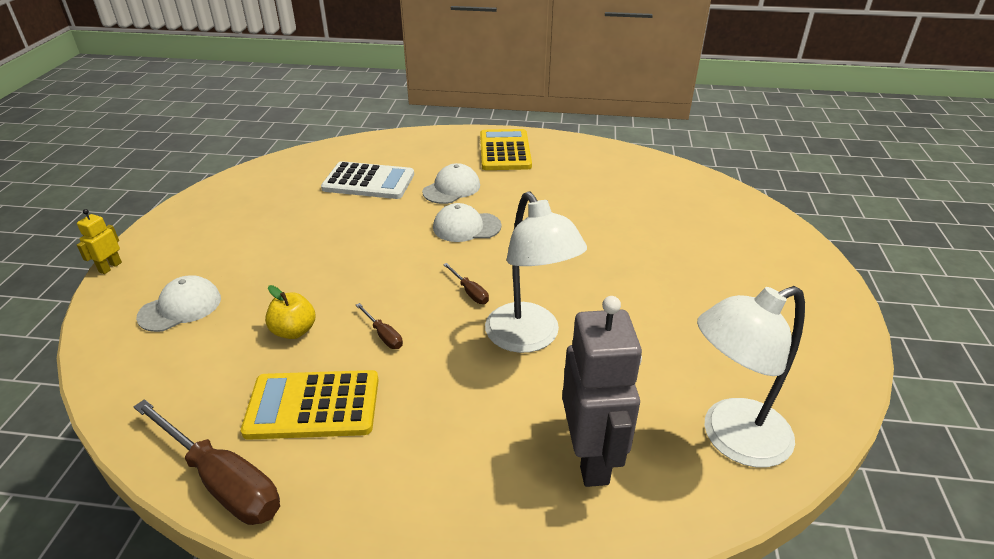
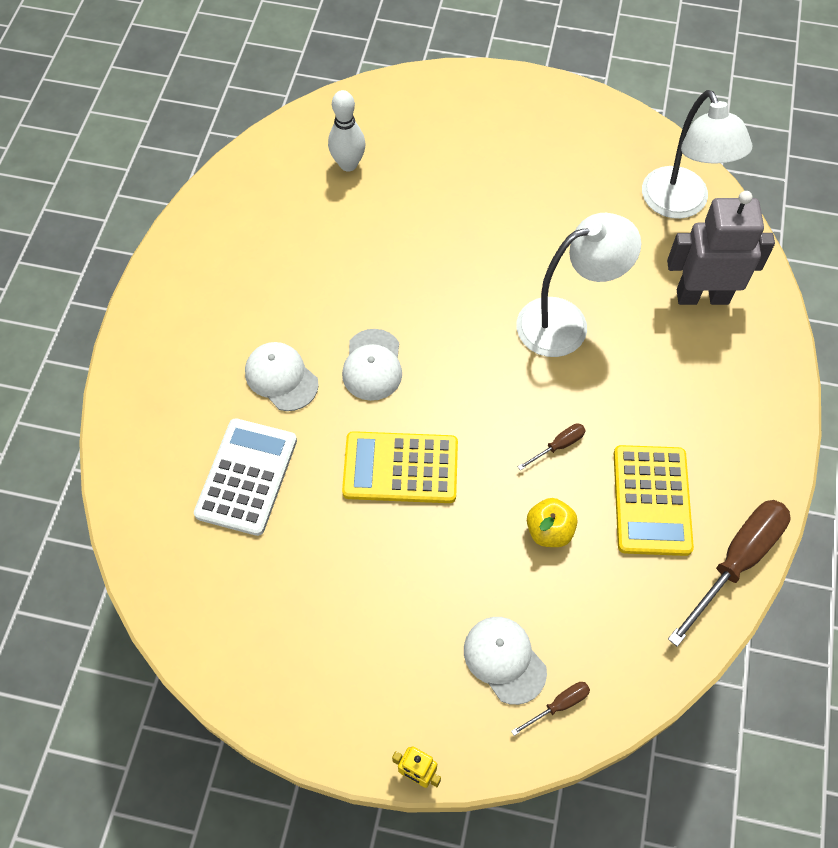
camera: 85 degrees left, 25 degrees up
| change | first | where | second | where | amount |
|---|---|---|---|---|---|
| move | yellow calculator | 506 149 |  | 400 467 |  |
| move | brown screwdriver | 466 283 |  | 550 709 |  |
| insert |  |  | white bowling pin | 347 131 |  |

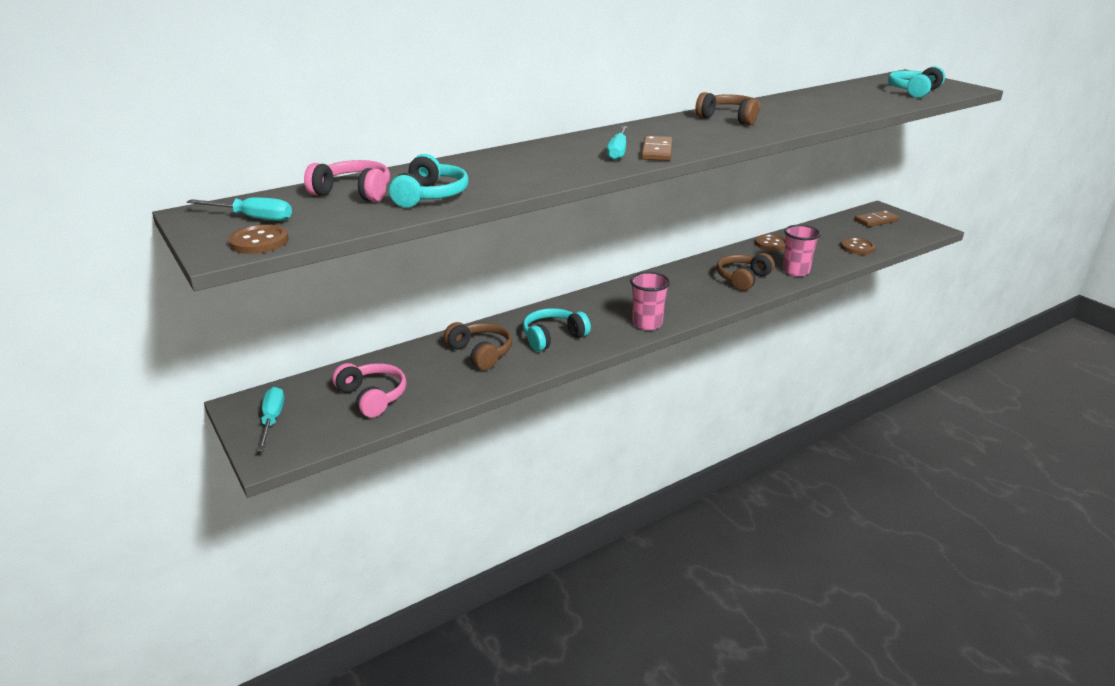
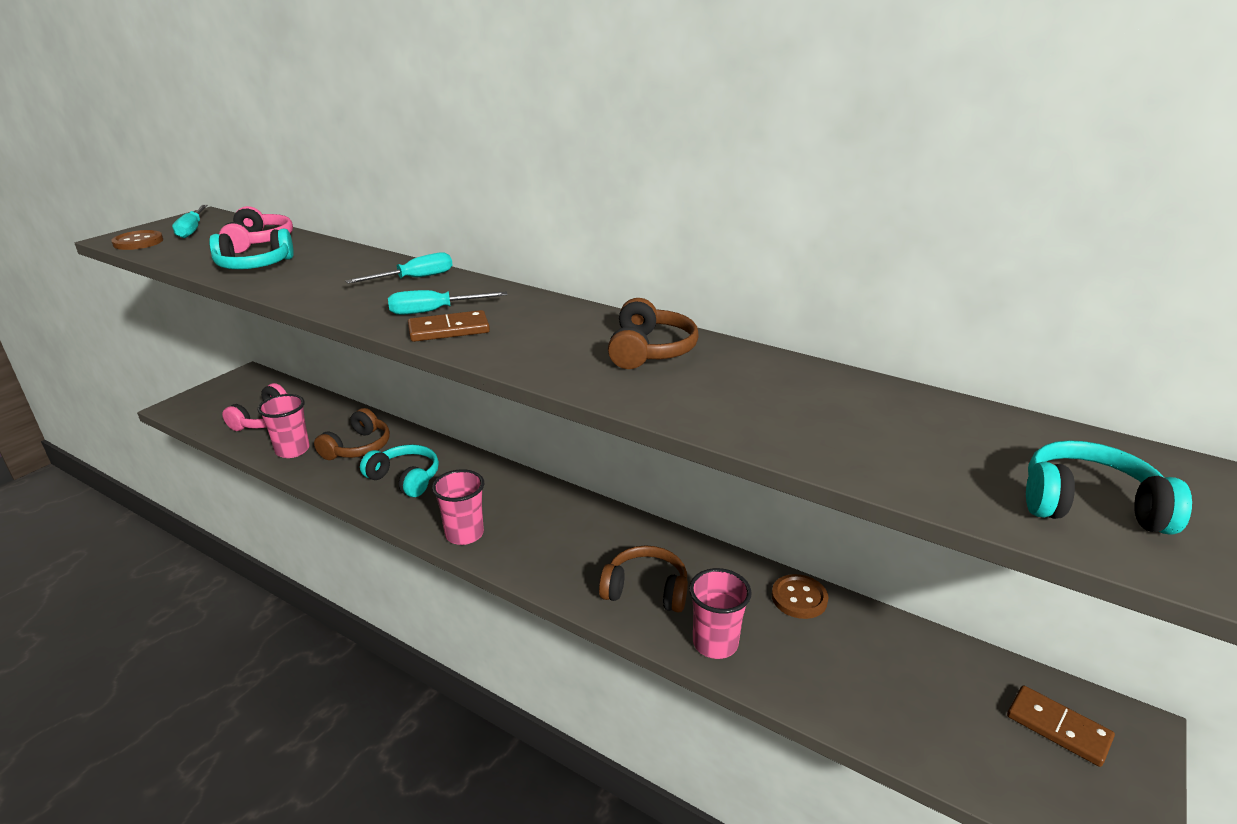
camera: 65 degrees right, 0 degrees up
| change | first | where | second | where | amount |
|---|---|---|---|---|---|
| delete | brown button | 858 246 |  |  |  |
| move | turquoise screwdriver | 270 419 |  | 399 268 |  |
| insert |  |  | pink cup | 284 426 |  |

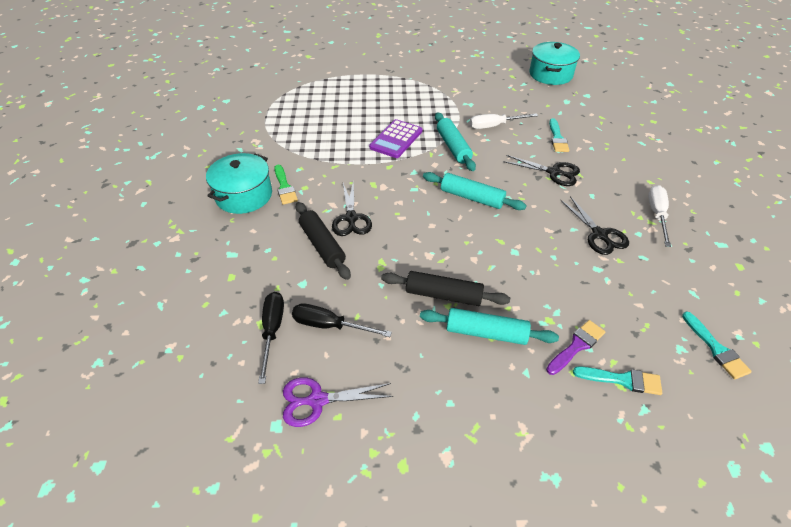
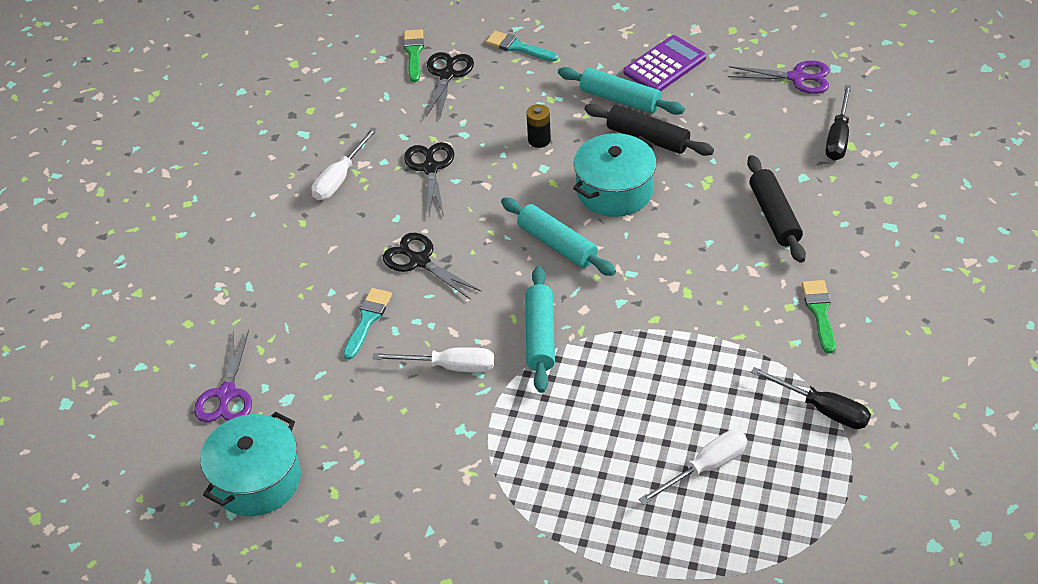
camera: 160 degrees left, 0 degrees up
| change | first | where | second | where | amount |
|---|---|---|---|---|---|
| move | purple calculator | 395 138 |  | 664 63 |  |
| move | turquoise pot | 239 183 |  | 614 175 |  |
| move | black scissors | 352 208 |  | 450 84 |  |
| move | black screwdriver | 342 320 |  | 811 398 |  |
| recolor | turquoise brush | 717 345 | green brush | 413 55 |  |
| delete | purple brush | 575 347 |  |  |  |
| insert |  |  | black battery | 538 126 |  |
| insert |  |  | purple scissors | 223 376 |  |
| insert |  |  | white screwdriver | 693 467 |  |

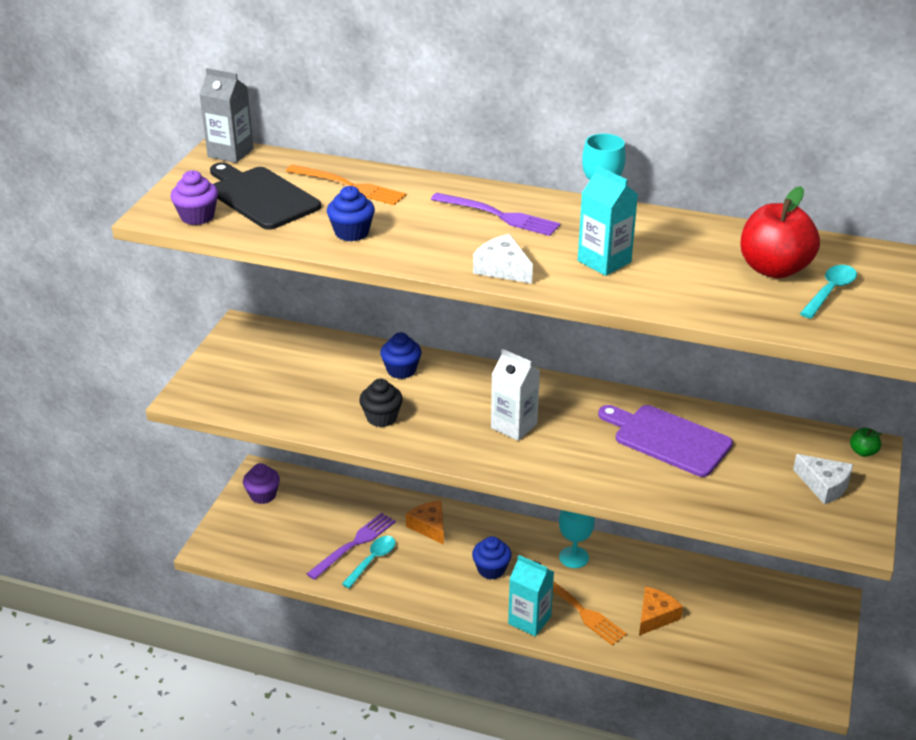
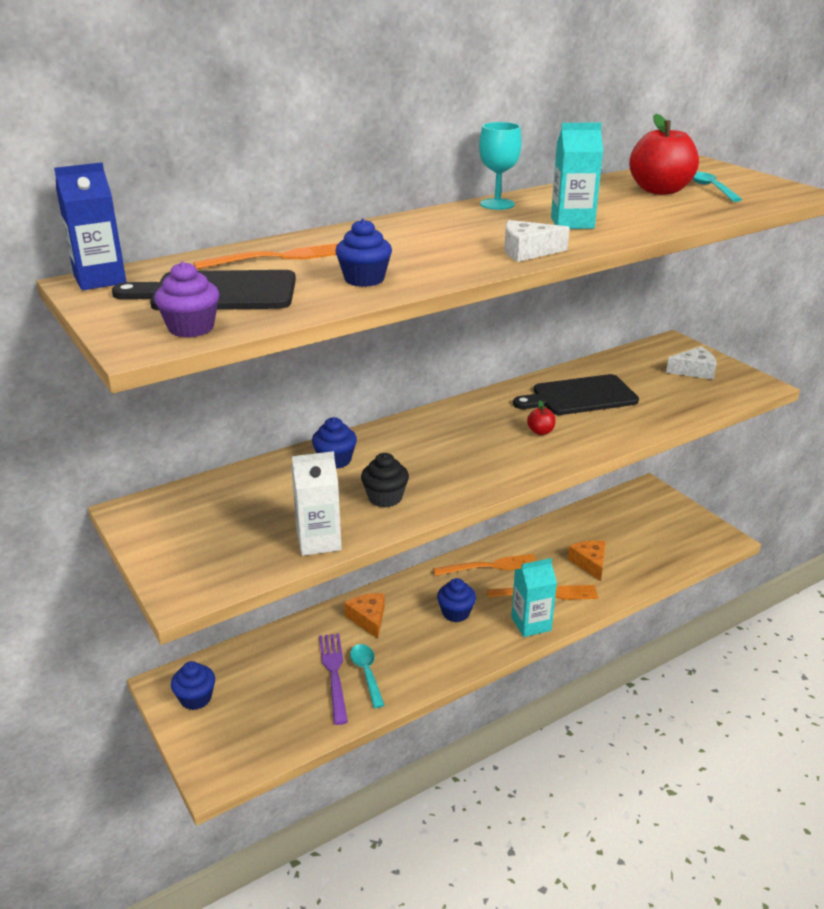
camera: 50 degrees left, 5 degrees down
| change | first | where | second | where | amount |
|---|---|---|---|---|---|
| recolor | grey carton | 226 115 | blue carton | 90 226 |  |
| delete | purple fork | 495 214 |  |  |  |
| move | white carton | 515 395 |  | 316 503 |  |
| recolor | purple cutting board | 665 441 | black cutting board | 576 394 |  |
| delete | green apple | 866 442 |  |  |  |
| recolor | purple cupcake | 261 483 | blue cupcake | 193 685 |  |
| rotate | orange cheese | 425 522 |  | 364 616 | 60 degrees clockwise |
| replace | turquoise goblet | 577 539 | orange fork | 485 565 |  |
| insert |  |  | red apple | 541 418 |  |

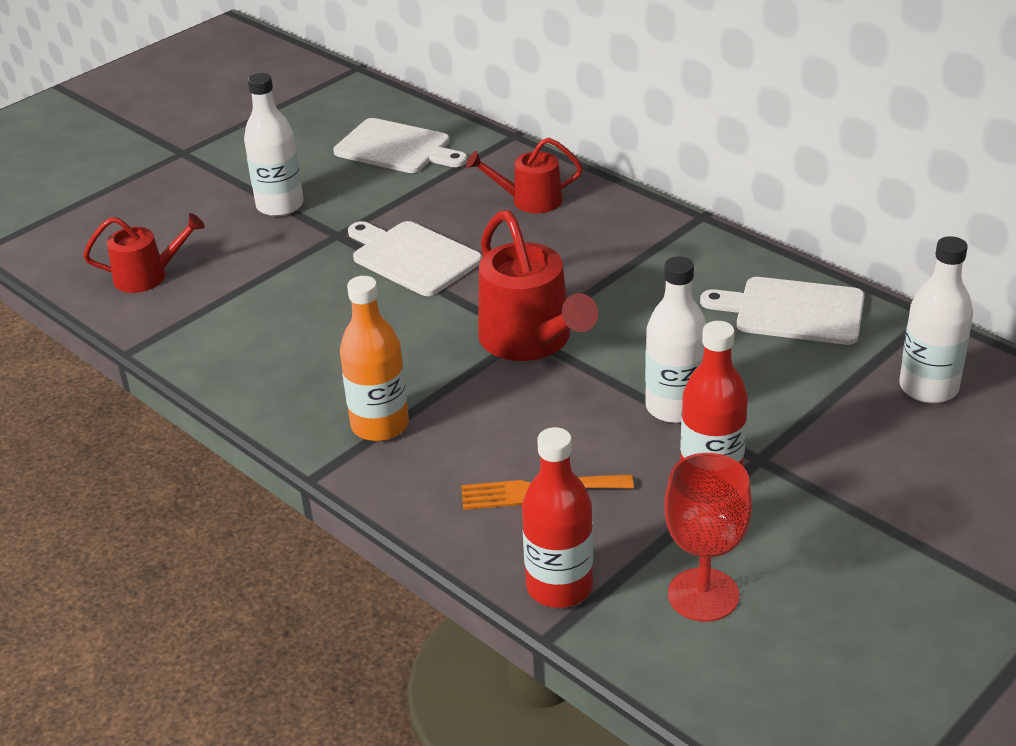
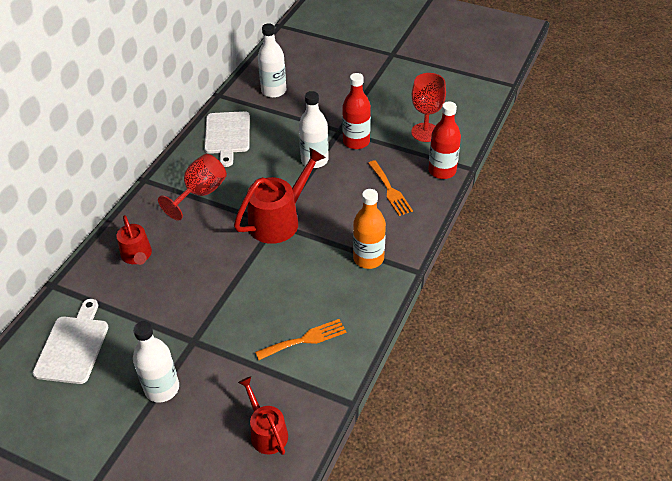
camera: 110 degrees left, 10 degrees up
| change | first | where | second | where | amount |
|---|---|---|---|---|---|
| delete | white cutting board | 415 258 |  |  |  |
| insert |  |  | red goblet | 192 187 |  |
| insert |  |  | orange fork | 300 339 |  |

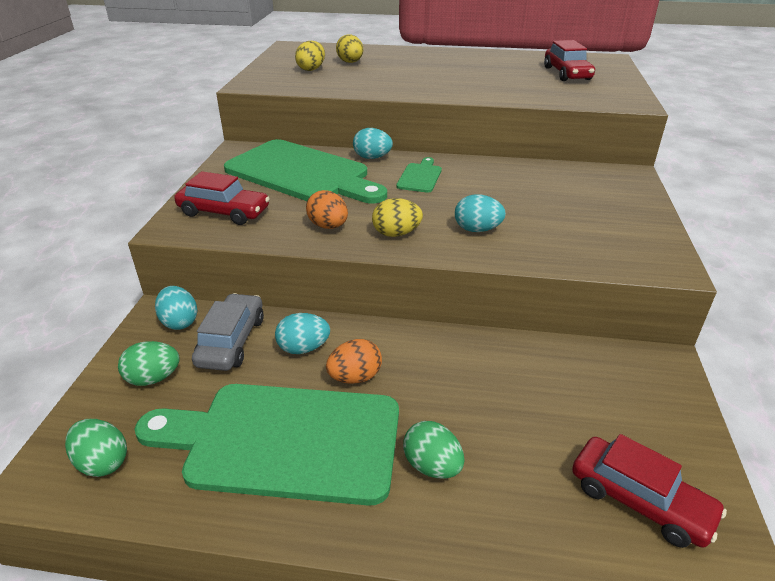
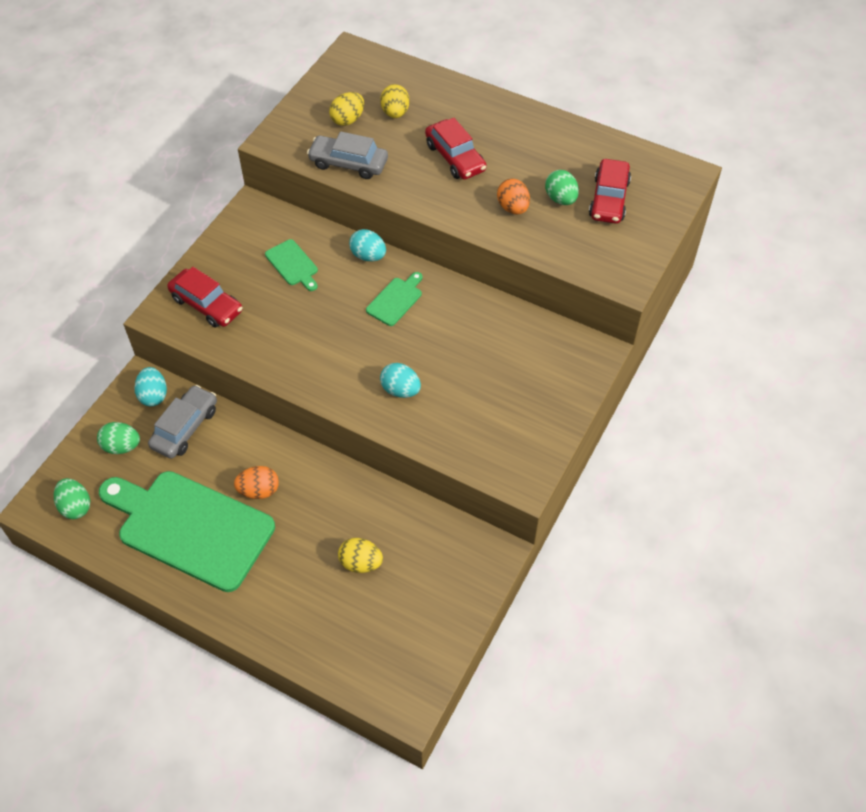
camera: 20 degrees right, 20 degrees up
| change | first | where | second | where | amount |
|---|---|---|---|---|---|
| resize | green cutting board | 305 171 |  | 291 265 | x0.42 |
| move | orange egg | 327 209 |  | 513 196 |  |
| move | yellow egg | 397 217 |  | 360 555 |  |
| delete | turquoise egg | 302 333 |  |  |  |
| move | green egg | 433 450 |  | 562 187 |  |
| move | red car | 649 491 |  | 455 149 |  |
| insert |  |  | grey car | 347 155 |  |

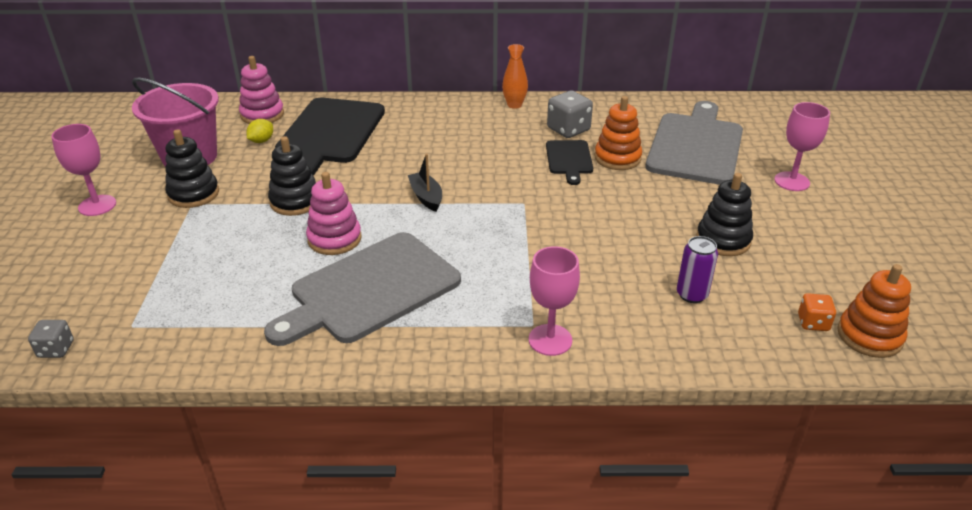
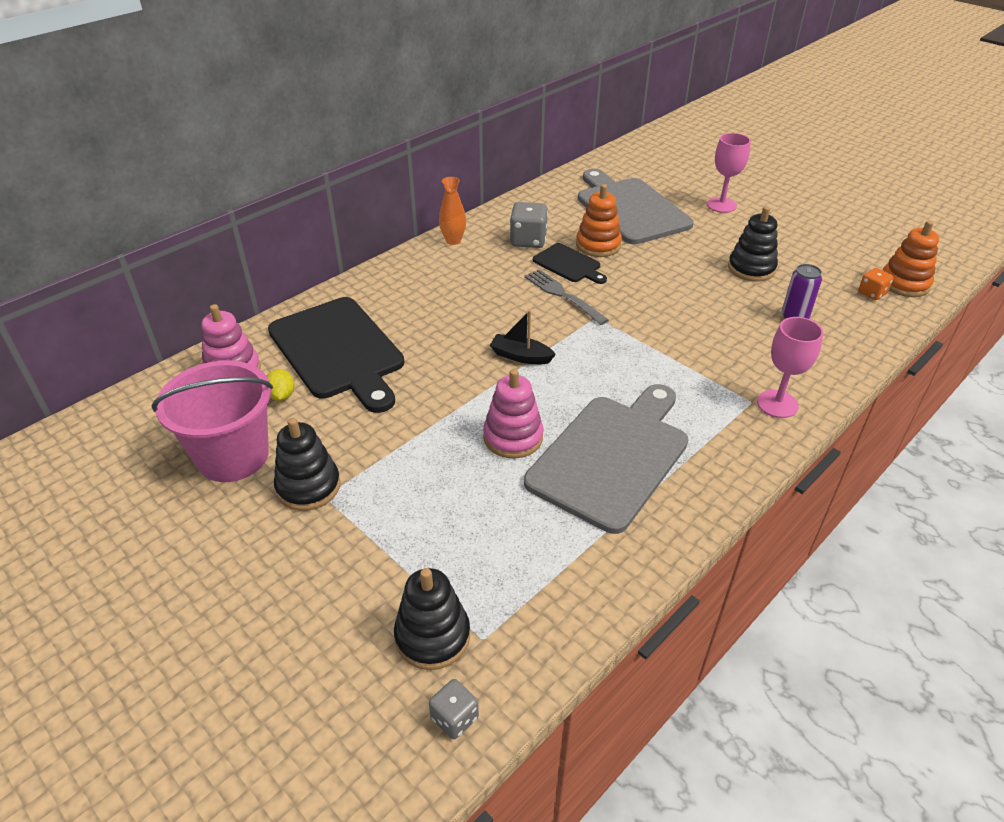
camera: 45 degrees left, 5 degrees up
| change | first | where | second | where | amount |
|---|---|---|---|---|---|
| delete | pink goblet | 83 170 |  |  |  |
| move | black stacking toy | 292 176 |  | 432 619 |  |
| rotate | grey cutting board | 362 289 |  | 606 459 | 150 degrees counterclockwise |
| insert |  |  | grey fork | 566 297 |  |

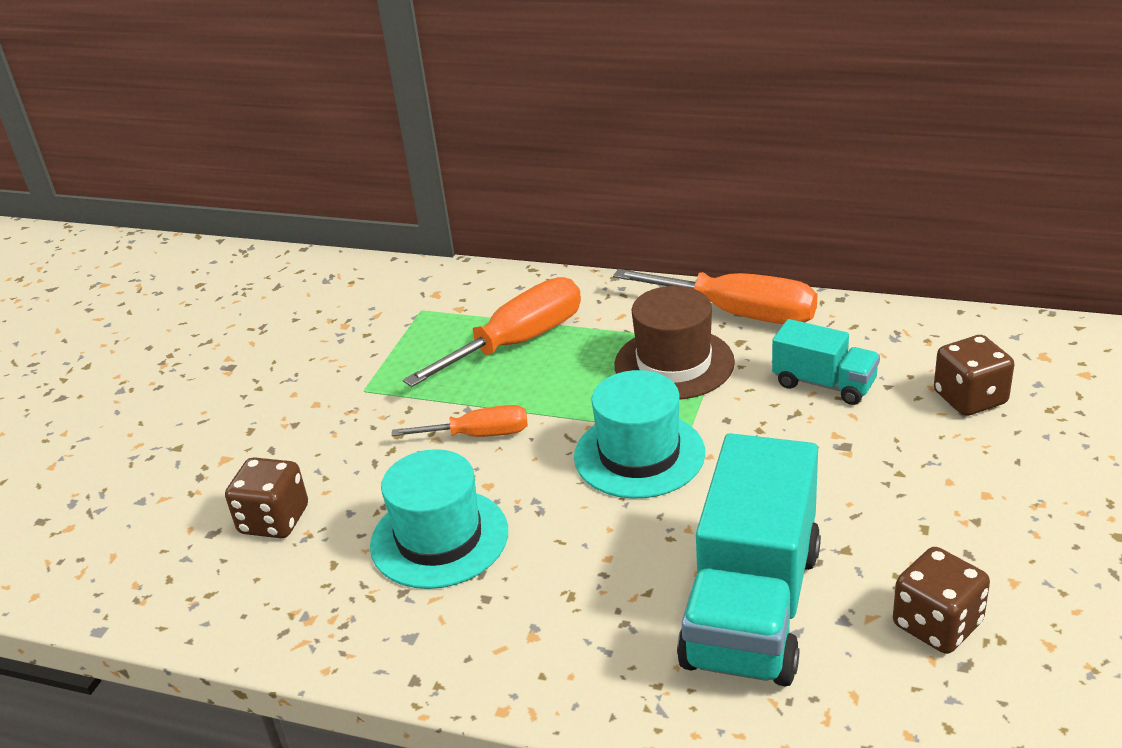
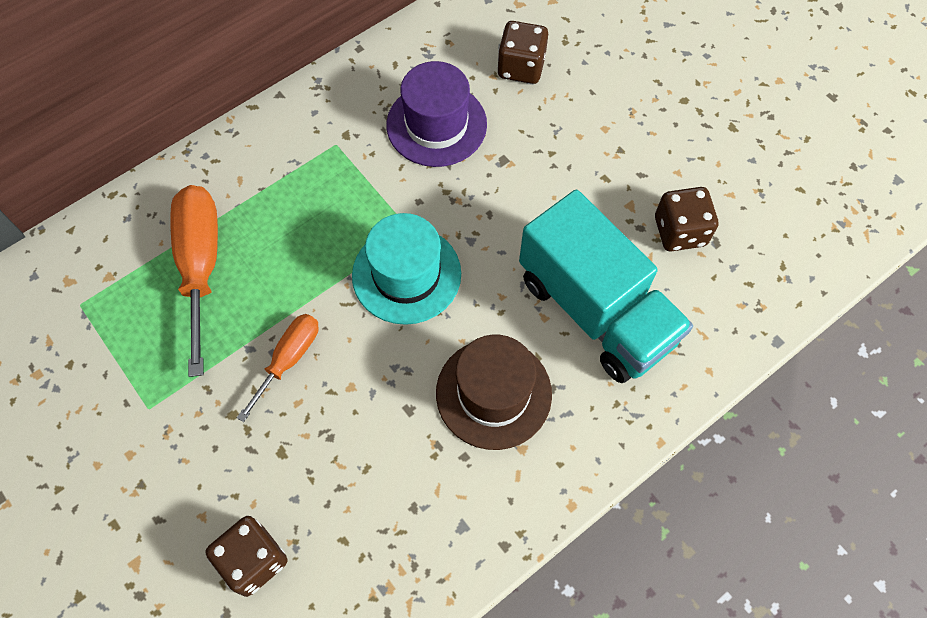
camera: 60 degrees left, 30 degrees up
| change | first | where | second | where | amount |
|---|---|---|---|---|---|
| delete | orange screwdriver | 715 296 |  |  |  |
| move | brown hat | 674 343 |  | 494 392 |  |
| replace | turquoise truck | 826 362 | purple hat | 436 114 |  |
| delete | turquoise hat | 439 519 |  |  |  |

